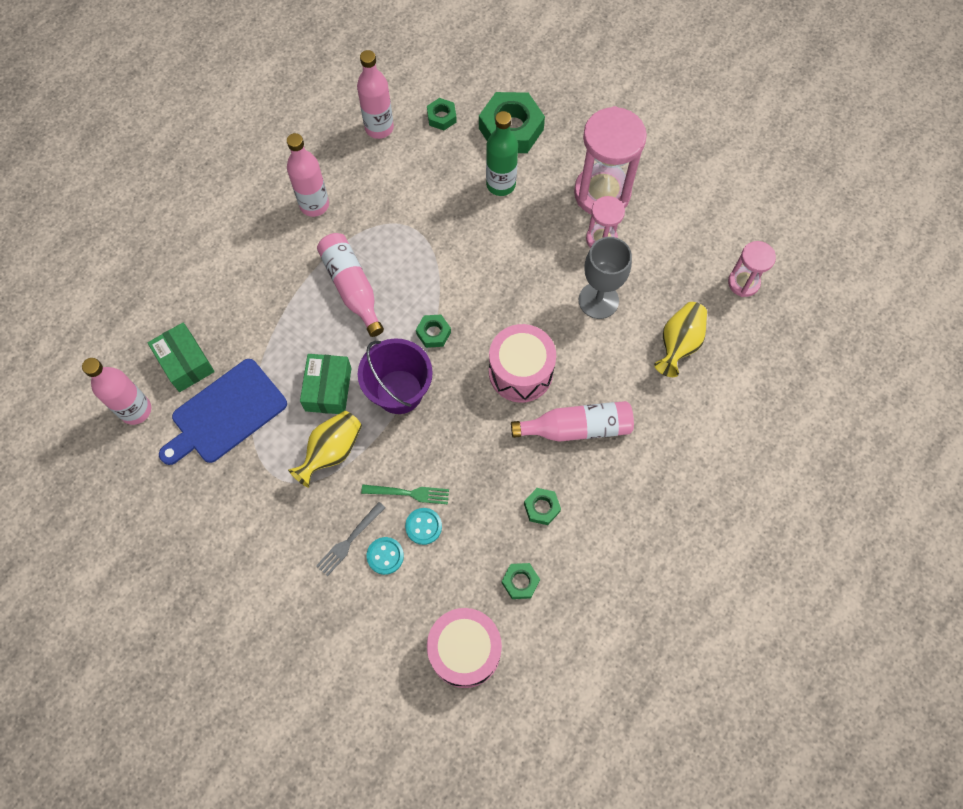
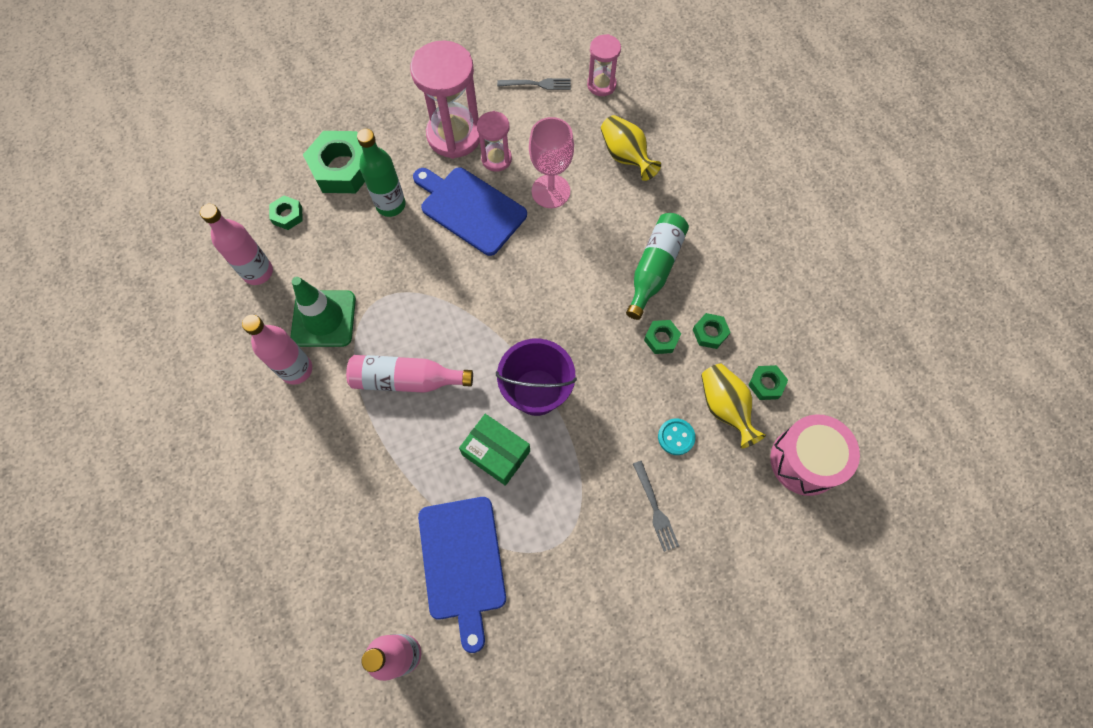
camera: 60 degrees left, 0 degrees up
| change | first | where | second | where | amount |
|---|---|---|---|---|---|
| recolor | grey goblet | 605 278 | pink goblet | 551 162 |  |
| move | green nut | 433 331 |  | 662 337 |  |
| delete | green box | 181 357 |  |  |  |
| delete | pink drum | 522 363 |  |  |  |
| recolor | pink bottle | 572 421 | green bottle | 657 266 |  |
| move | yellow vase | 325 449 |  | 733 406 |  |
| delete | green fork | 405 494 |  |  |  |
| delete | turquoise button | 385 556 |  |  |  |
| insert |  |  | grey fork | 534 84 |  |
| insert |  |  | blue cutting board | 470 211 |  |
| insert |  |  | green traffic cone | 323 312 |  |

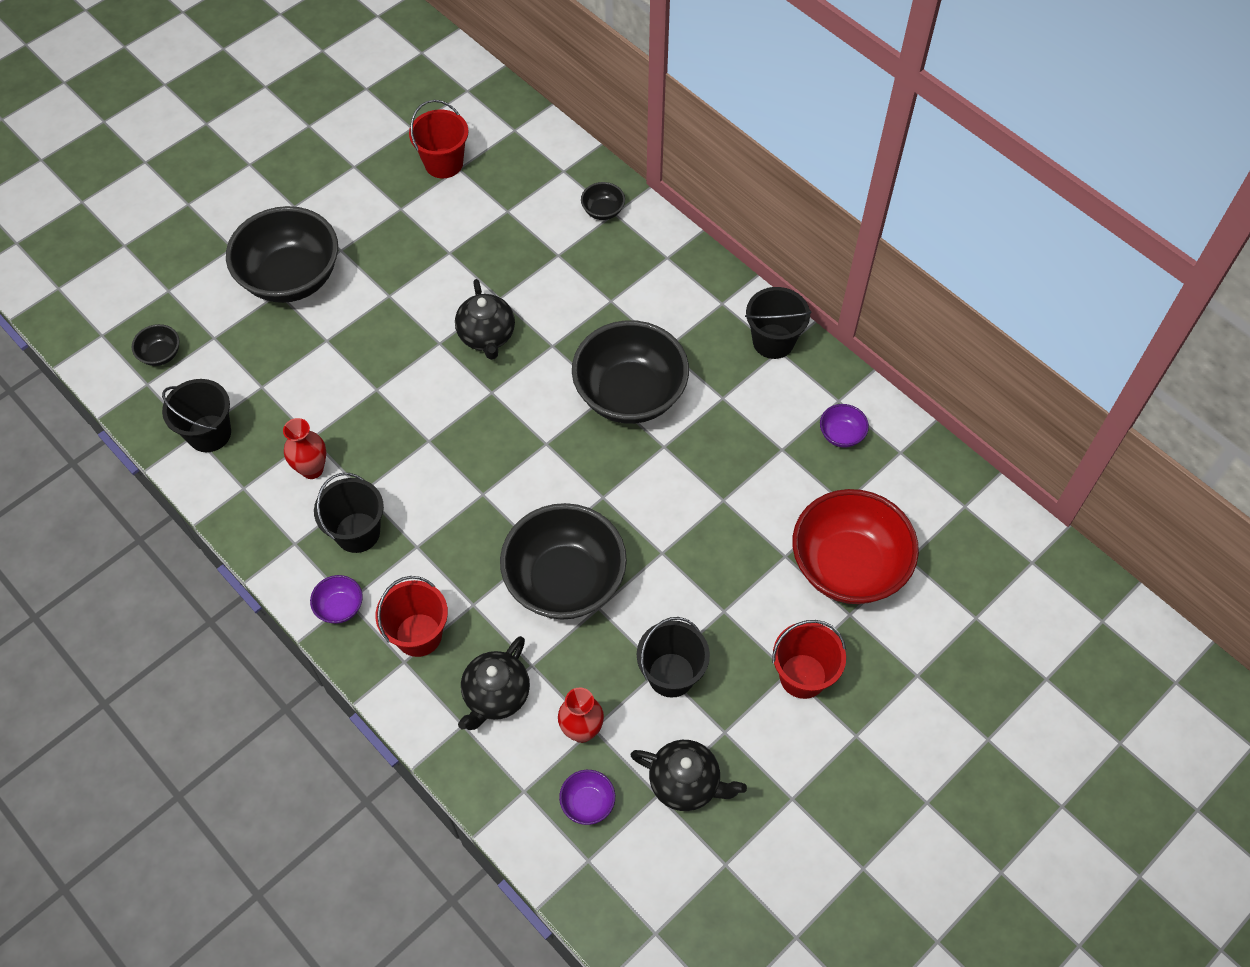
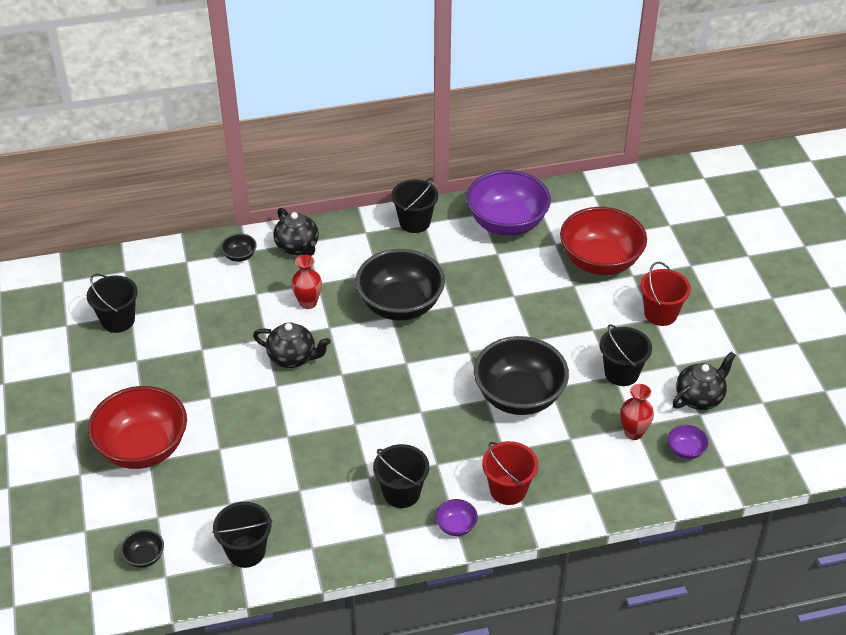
camera: 60 degrees left, 15 degrees down
| change | first | where | second | where | amount |
|---|---|---|---|---|---|
| recolor | red bucket | 438 139 | black bucket | 112 303 |  |
| recolor | black bowl | 282 254 | red bowl | 137 427 |  |
| resize | purple bowl | 844 425 |  | 508 203 | x2.40 |
| move | red vase | 304 448 |  | 306 282 |  |
| move | black teapot | 494 683 |  | 296 232 |  |

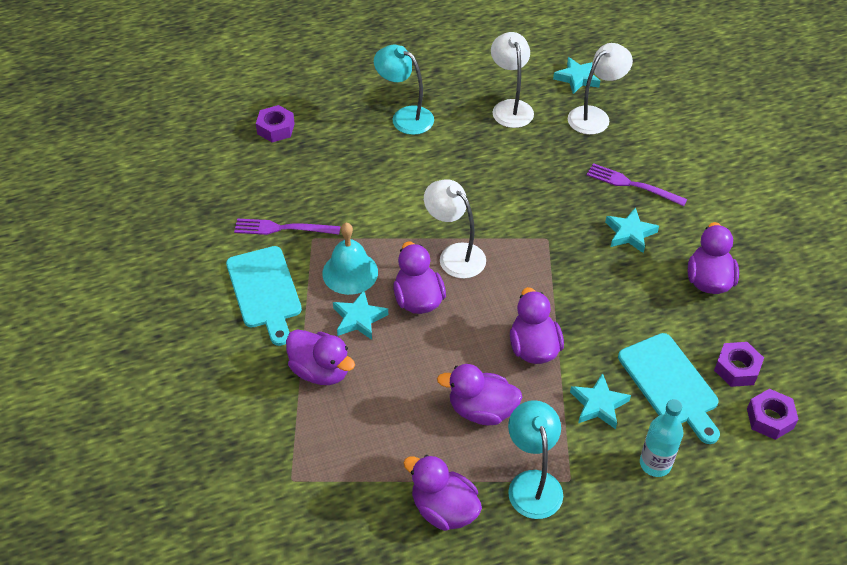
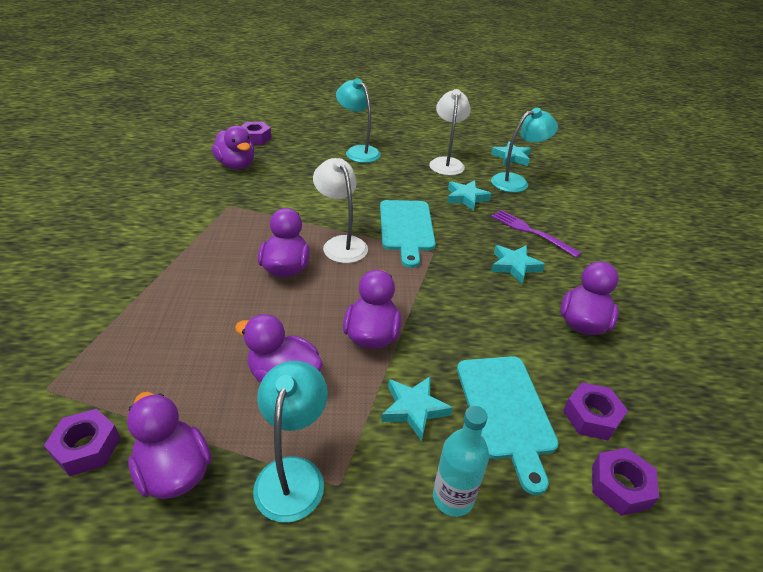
camera: 15 degrees right, 10 degrees down
| change | first | where | second | where | amount |
|---|---|---|---|---|---|
| recolor | white lamp | 600 89 | turquoise lamp | 524 150 |  |
| delete | purple fork | 287 226 |  |  |  |
| delete | turquoise bell | 350 259 |  |  |  |
| move | turquoise cutting board | 264 296 |  | 407 234 |  |
| move | turquoise star | 360 315 |  | 469 195 |  |
| move | purple duck | 320 357 |  | 233 147 |  |
| insert |  |  | purple nut | 82 442 |  |

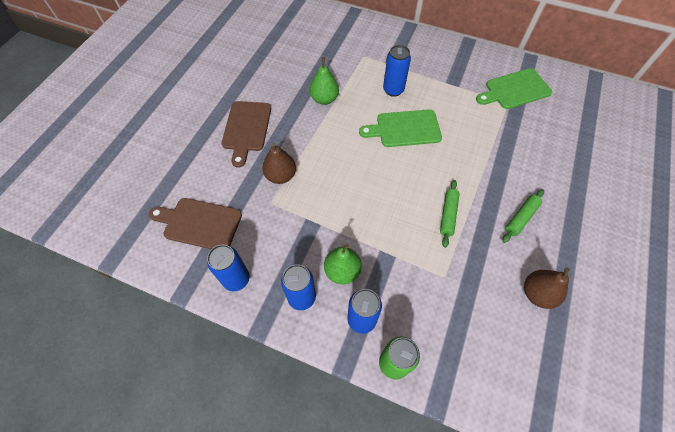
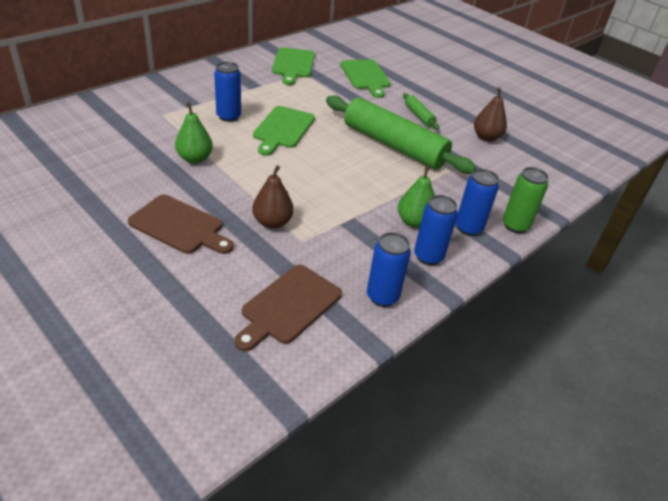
camera: 70 degrees left, 20 degrees down
| change | first | where | second | where | amount |
|---|---|---|---|---|---|
| resize | green rolling pin | 450 214 |  | 401 135 | x2.36 |
| insert |  |  | green cutting board | 365 78 |  |

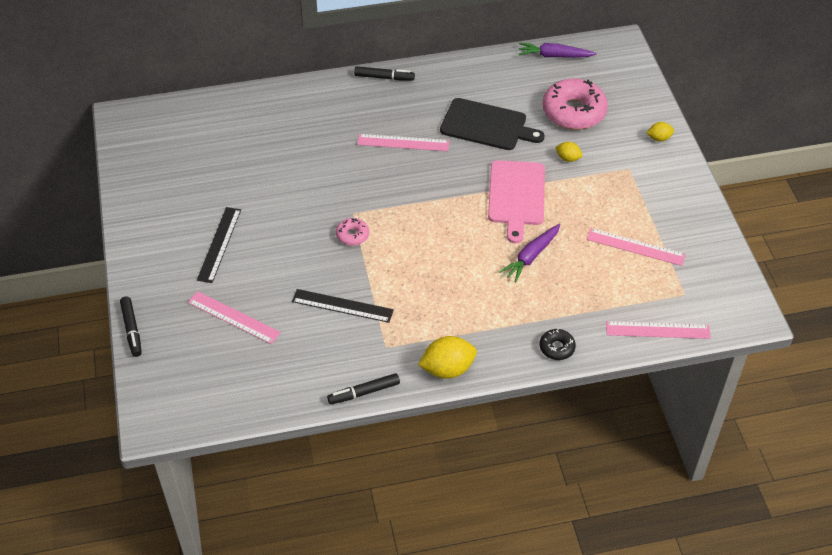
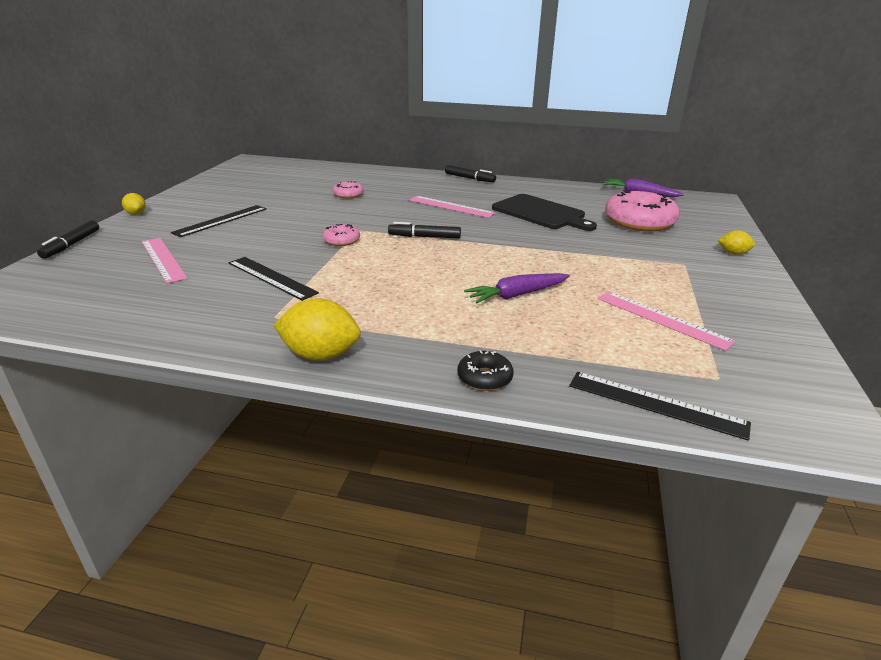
camera: 25 degrees right, 20 degrees down
| change | first | where | second | where | amount |
|---|---|---|---|---|---|
| move | yellow lemon | 568 152 |  | 134 204 |  |
| delete | pink cutting board | 516 201 |  |  |  |
| recolor | pink ruler | 658 330 | black ruler | 660 406 |  |
| move | black marker | 363 388 |  | 424 230 |  |
| insert |  |  | pink donut | 348 189 |  |

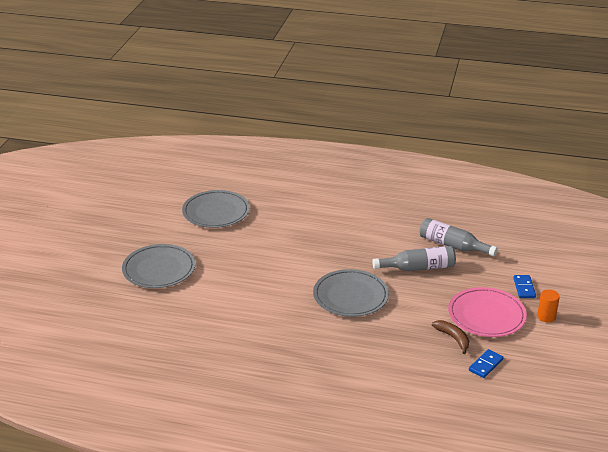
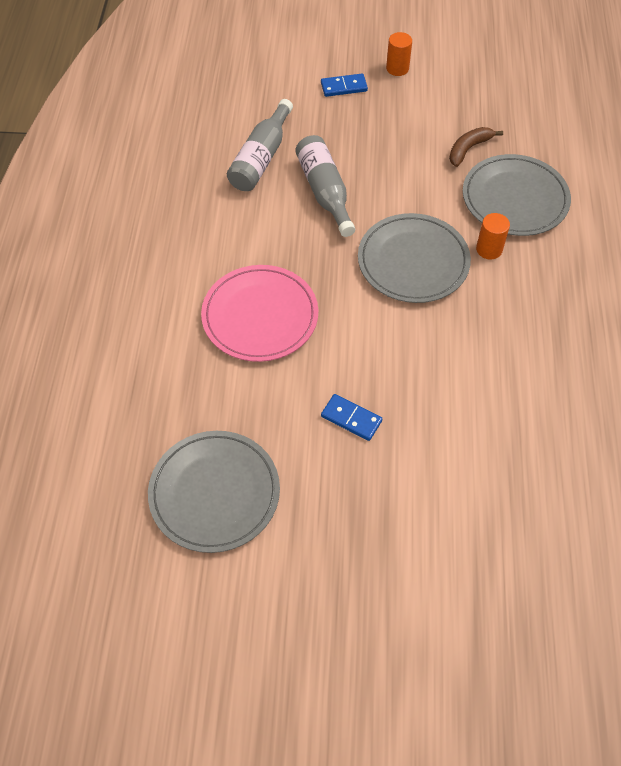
camera: 100 degrees left, 25 degrees up
| change | first | where | second | where | amount |
|---|---|---|---|---|---|
| move | grey plate | 159 266 |  | 517 195 |  |
| move | pink plate | 487 312 |  | 259 313 |  |
| move | blue domino | 486 363 |  | 351 417 |  |
| insert |  |  | orange cylinder | 493 236 |  |

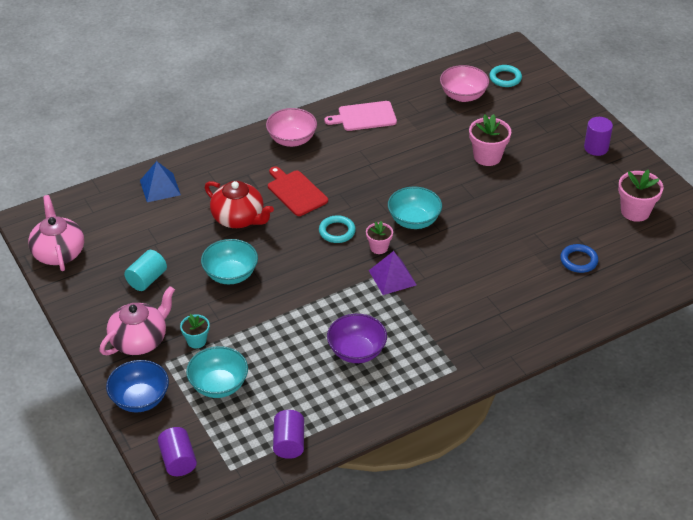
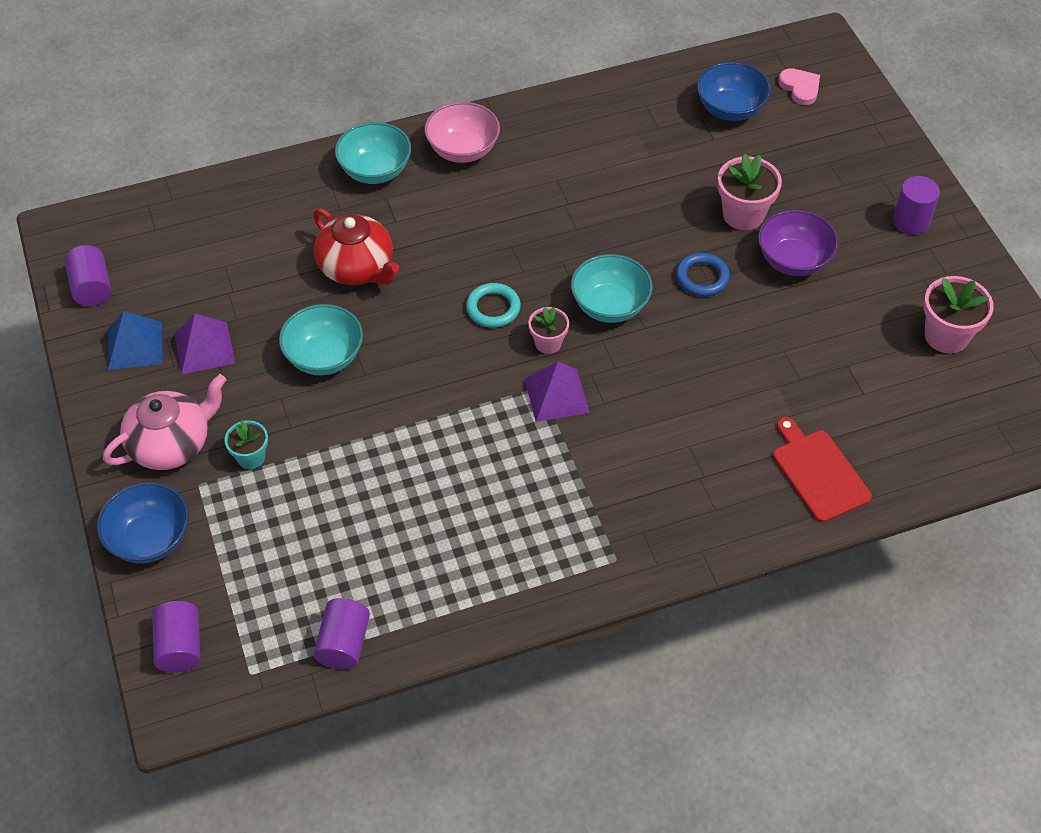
camera: 10 degrees right, 10 degrees up
| change | first | where | second | where | amount |
|---|---|---|---|---|---|
| recolor | pink bowl | 464 83 | blue bowl | 734 91 |  |
| replace | turquoise ring | 505 76 | pink heart | 799 86 |  |
| delete | pink cutting board | 361 116 |  |  |  |
| move | blue pyramid | 160 181 |  | 135 340 |  |
| move | red cutting board | 298 191 |  | 822 469 |  |
| replace | pink teapot | 56 233 | purple cylinder | 88 275 |  |
| move | blue ring | 579 258 |  | 703 274 |  |
| replace | turquoise cylinder | 145 270 | purple pyramid | 204 344 |  |
| move | purple bowl | 357 338 |  | 798 243 |  |
| move | turquoise bowl | 217 372 |  | 373 153 |  |

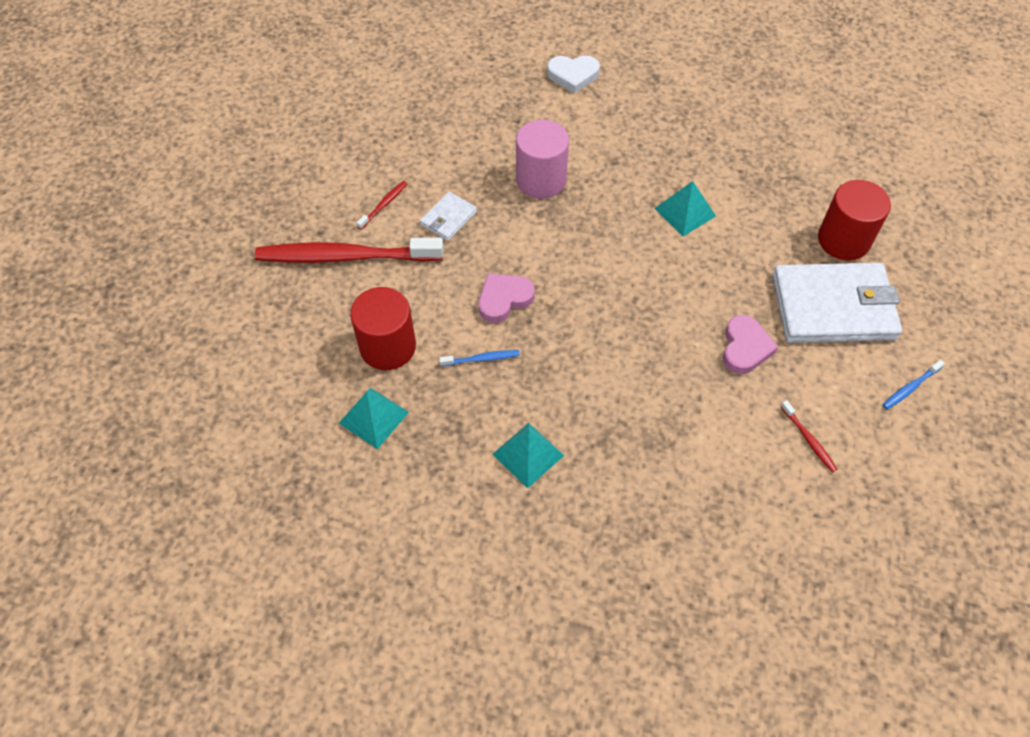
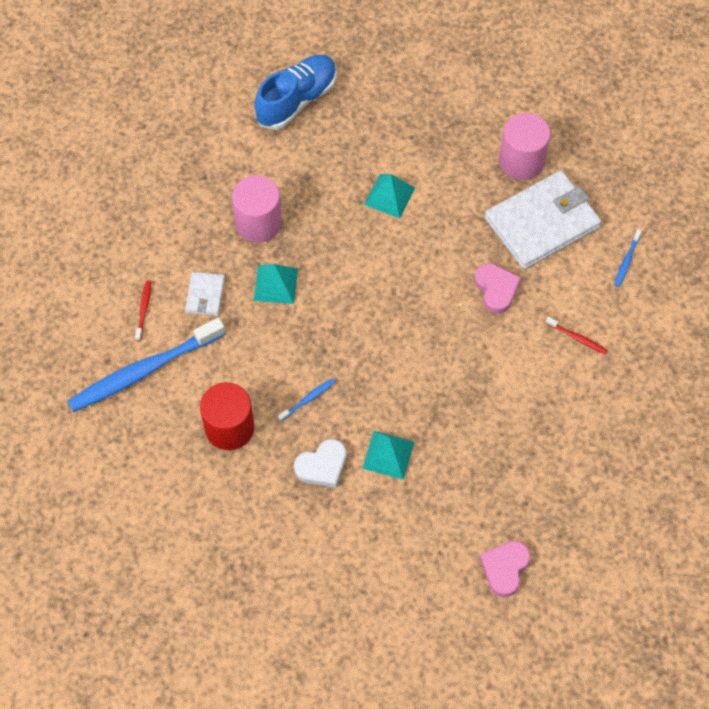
camera: 30 degrees left, 5 degrees up
| change | first | where | second | where | amount |
|---|---|---|---|---|---|
| move | white heart | 573 75 |  | 320 463 |  |
| recolor | red cylinder | 854 220 | pink cylinder | 524 146 |  |
| recolor | red toothbrush | 349 250 | blue toothbrush | 146 365 |  |
| move | pink heart | 507 298 |  | 505 569 |  |
| move | turquoise pyramid | 374 418 |  | 276 284 |  |
| insert |  |  | blue shoe | 295 92 |  |

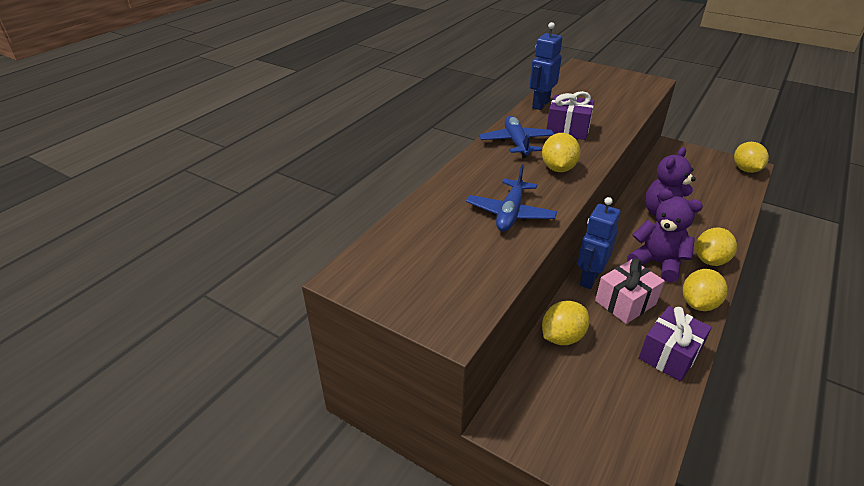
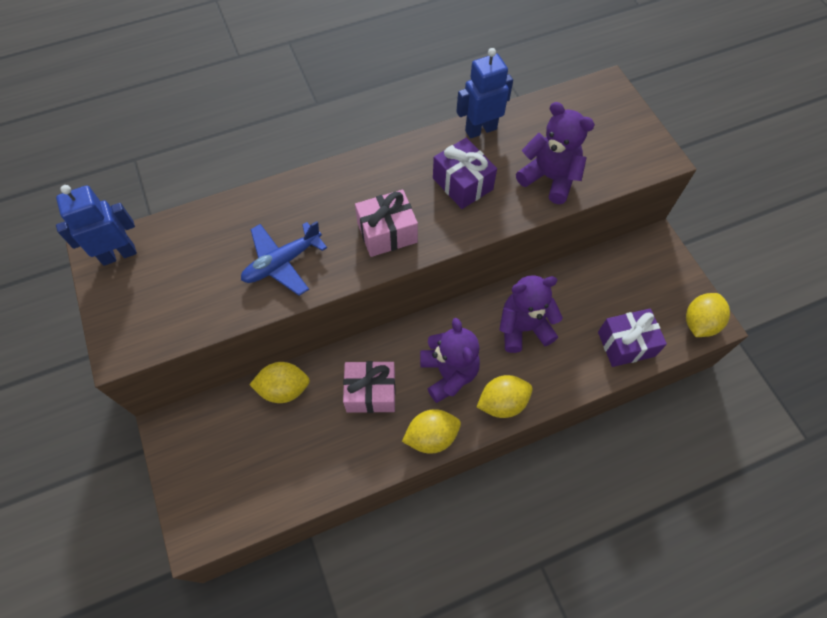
camera: 35 degrees right, 25 degrees up
| change | first | where | second | where | amount |
|---|---|---|---|---|---|
| delete | blue plane | 516 137 |  |  |  |
| replace | yellow lemon | 561 152 | pink gift | 386 223 |  |
| move | blue robot | 598 243 |  | 96 225 |  |
| move | purple gift | 675 344 |  | 632 338 |  |
| insert |  |  | purple teddy bear | 555 153 |  |

